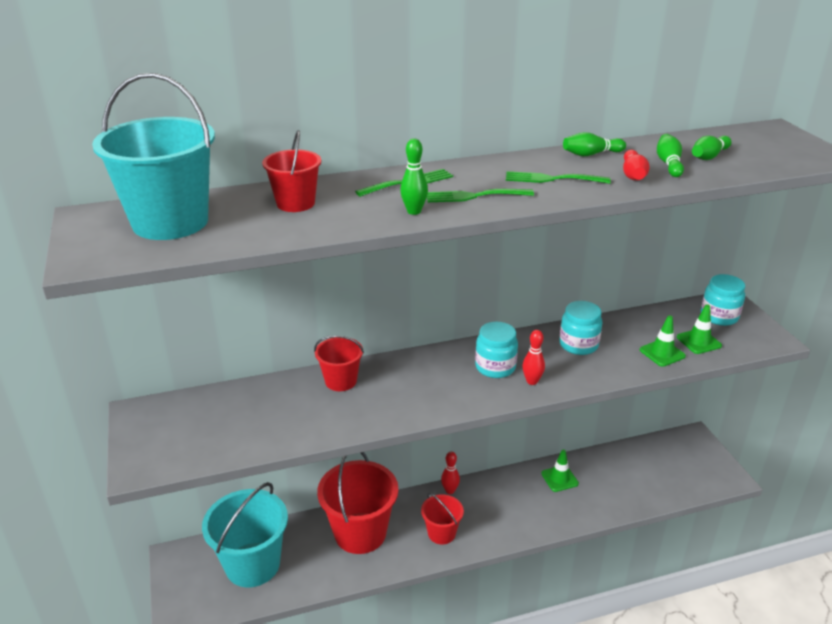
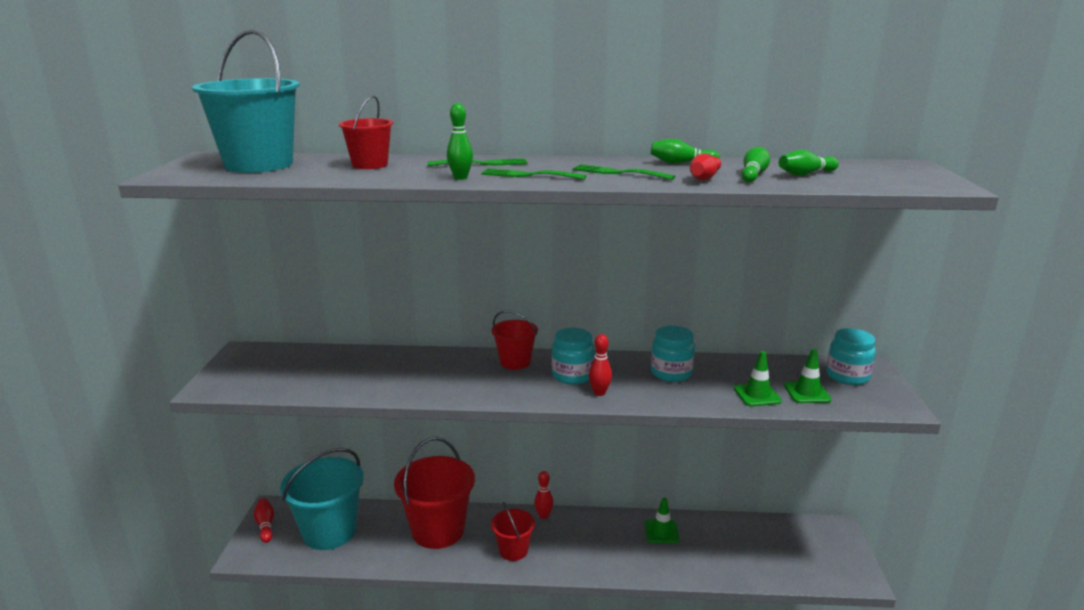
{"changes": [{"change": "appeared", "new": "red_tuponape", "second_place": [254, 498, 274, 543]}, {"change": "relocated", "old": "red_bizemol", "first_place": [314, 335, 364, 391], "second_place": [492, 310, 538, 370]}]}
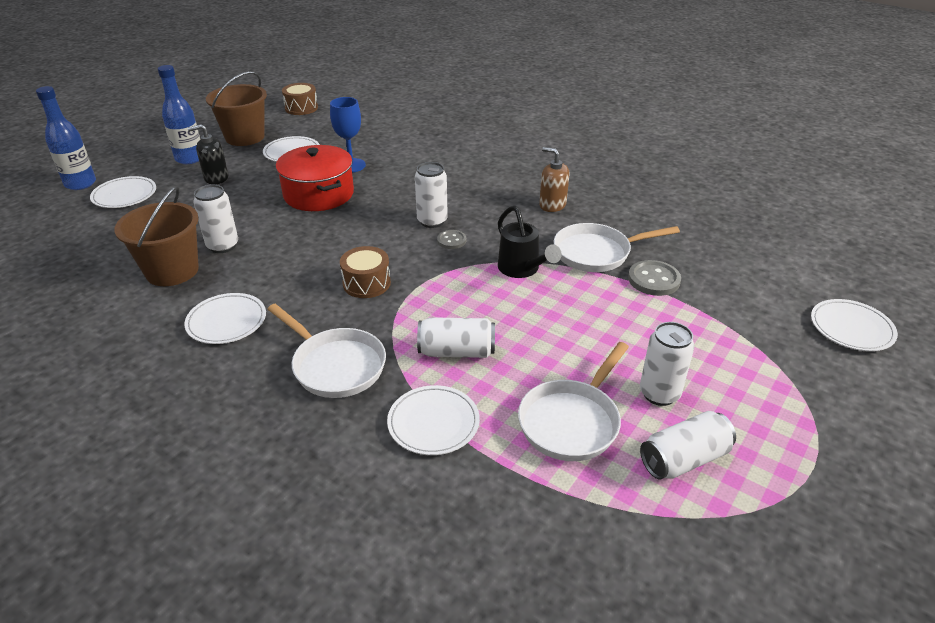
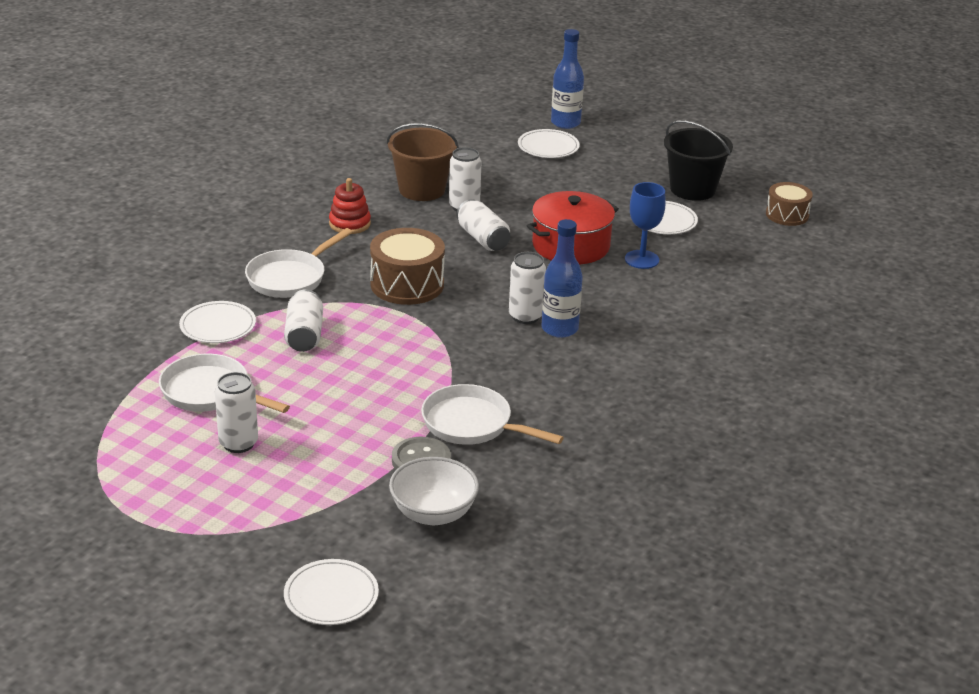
{"changes": [{"change": "missing", "old": "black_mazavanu", "first_place": [188, 124, 228, 185]}, {"change": "missing", "old": "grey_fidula", "first_place": [437, 230, 466, 249]}, {"change": "missing", "old": "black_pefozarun", "first_place": [498, 206, 562, 278]}, {"change": "missing", "old": "brown_mazavanu", "first_place": [539, 147, 569, 212]}, {"change": "appeared", "new": "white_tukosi", "second_place": [389, 457, 479, 525]}, {"change": "relocated", "old": "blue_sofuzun", "first_place": [158, 65, 201, 164], "second_place": [541, 219, 583, 338]}, {"change": "relocated", "old": "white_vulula", "first_place": [640, 411, 736, 480], "second_place": [457, 199, 510, 251]}, {"change": "exchanged", "old": "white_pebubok", "new": "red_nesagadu", "first_place": [184, 293, 266, 344], "second_place": [329, 178, 371, 234]}, {"change": "colour", "old": "brown_bizemol", "new": "black_bizemol", "first_place": [206, 71, 267, 146], "second_place": [664, 120, 733, 201]}, {"change": "spun", "old": "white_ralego", "first_place": [554, 223, 680, 272], "second_place": [421, 384, 564, 445], "degrees": -45}, {"change": "size", "old": "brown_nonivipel", "first_place": [340, 246, 391, 298], "second_place": [370, 228, 445, 305], "factor": 1.58}]}
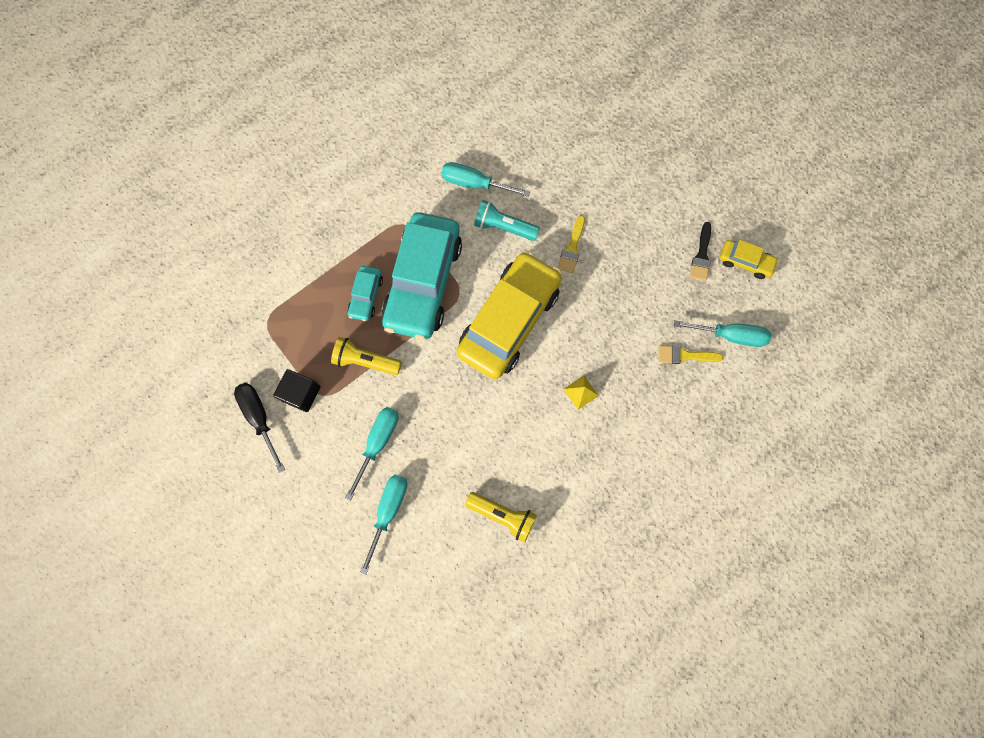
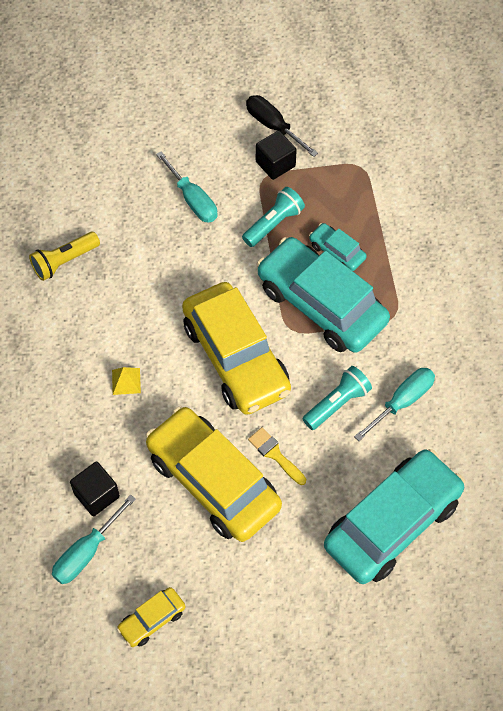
{"changes": [{"change": "missing", "old": "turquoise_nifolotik", "first_place": [360, 474, 407, 575]}, {"change": "missing", "old": "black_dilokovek", "first_place": [690, 222, 711, 281]}, {"change": "appeared", "new": "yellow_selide", "second_place": [145, 406, 282, 542]}, {"change": "appeared", "new": "turquoise_selide", "second_place": [324, 449, 465, 584]}, {"change": "exchanged", "old": "yellow_dilokovek", "new": "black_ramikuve", "first_place": [658, 345, 723, 364], "second_place": [70, 461, 120, 516]}, {"change": "colour", "old": "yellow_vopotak", "new": "turquoise_vopotak", "first_place": [331, 337, 402, 375], "second_place": [242, 187, 305, 247]}, {"change": "spun", "old": "black_nifolotik", "first_place": [234, 383, 285, 473], "second_place": [246, 95, 318, 157], "degrees": -135}]}
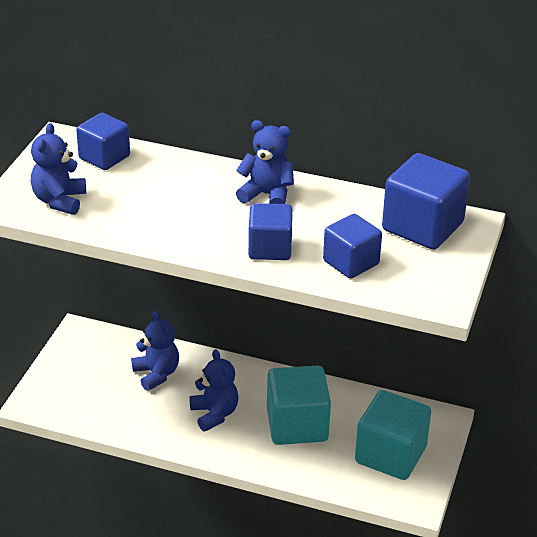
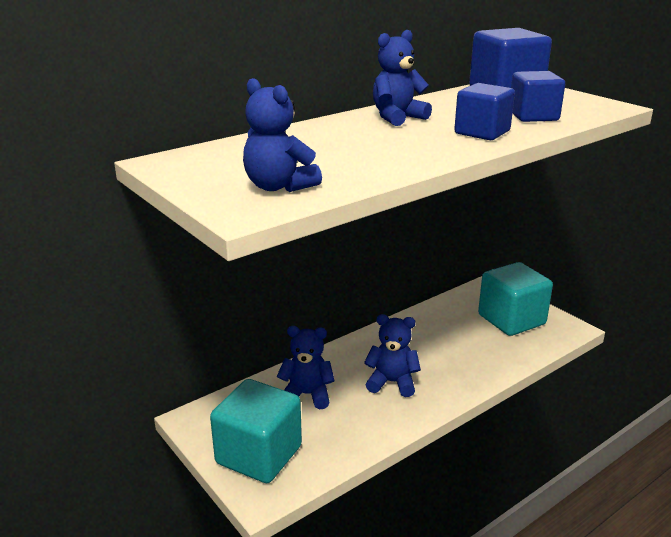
{"changes": [{"change": "missing", "old": "blue_ramikuve", "first_place": [76, 113, 130, 170]}, {"change": "relocated", "old": "turquoise_ramikuve", "first_place": [267, 365, 331, 445], "second_place": [210, 379, 302, 483]}]}
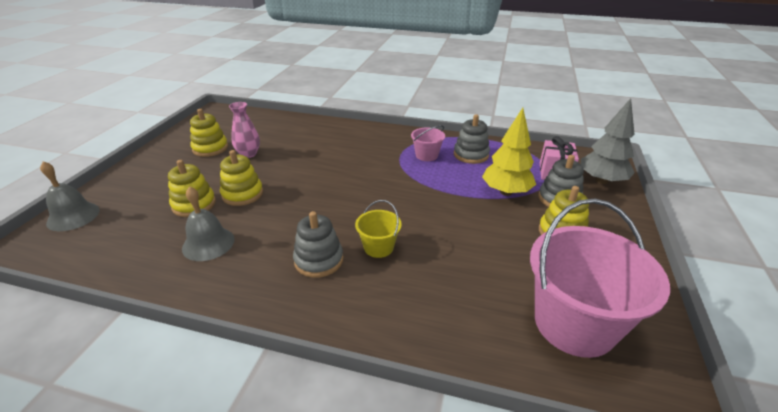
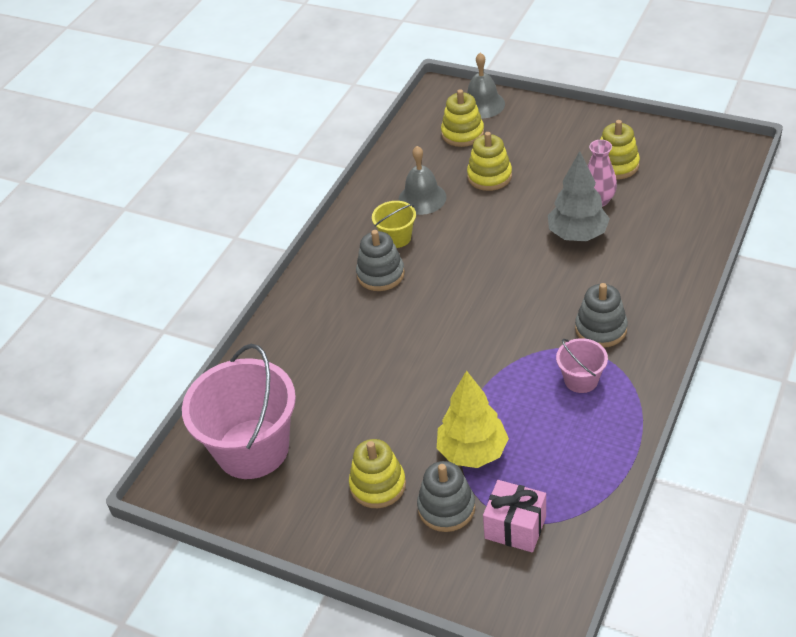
{"changes": [{"change": "relocated", "old": "yellow_nesagadu", "first_place": [220, 150, 263, 206], "second_place": [441, 89, 484, 147]}, {"change": "relocated", "old": "yellow_bizemol", "first_place": [355, 200, 402, 258], "second_place": [372, 201, 416, 248]}, {"change": "relocated", "old": "grey_nesagadu", "first_place": [454, 114, 490, 164], "second_place": [575, 283, 628, 348]}, {"change": "relocated", "old": "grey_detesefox", "first_place": [581, 98, 635, 184], "second_place": [548, 151, 610, 241]}]}
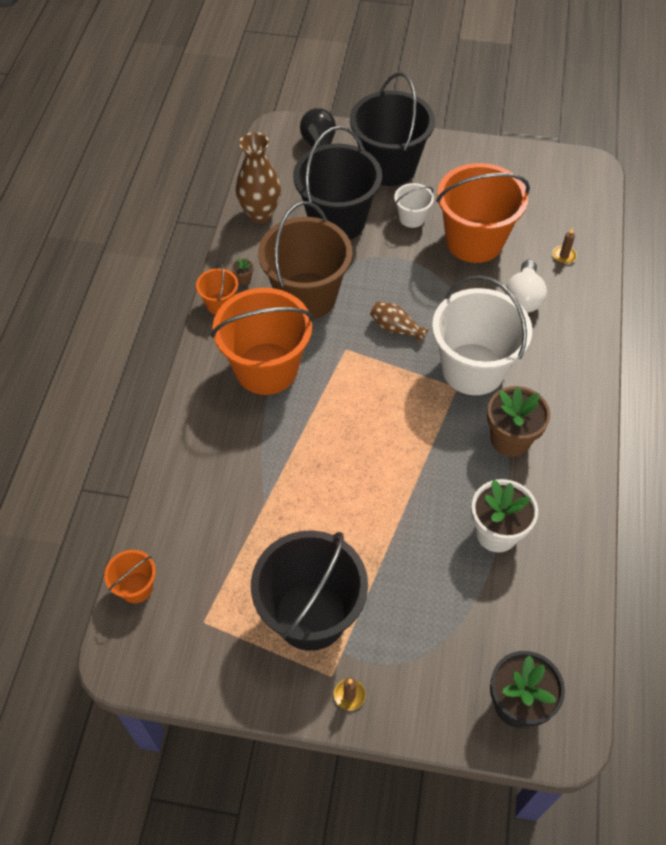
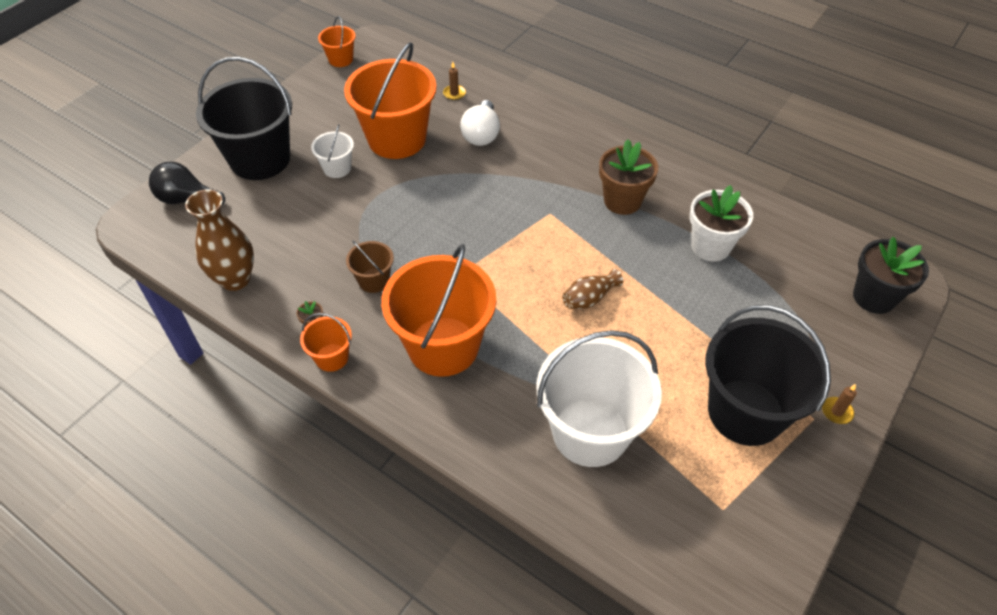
{"changes": [{"change": "missing", "old": "black_bizemol", "first_place": [293, 126, 382, 240]}, {"change": "relocated", "old": "orange_bizemol", "first_place": [104, 550, 156, 603], "second_place": [318, 16, 356, 67]}, {"change": "relocated", "old": "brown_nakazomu", "first_place": [370, 301, 428, 343], "second_place": [562, 269, 623, 309]}, {"change": "relocated", "old": "white_bizemol", "first_place": [432, 275, 532, 395], "second_place": [536, 330, 662, 467]}, {"change": "spun", "old": "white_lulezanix", "first_place": [505, 260, 547, 313], "second_place": [460, 100, 500, 146], "degrees": 60}, {"change": "size", "old": "brown_bizemol", "first_place": [258, 201, 352, 319], "second_place": [346, 241, 394, 293], "factor": 0.46}]}
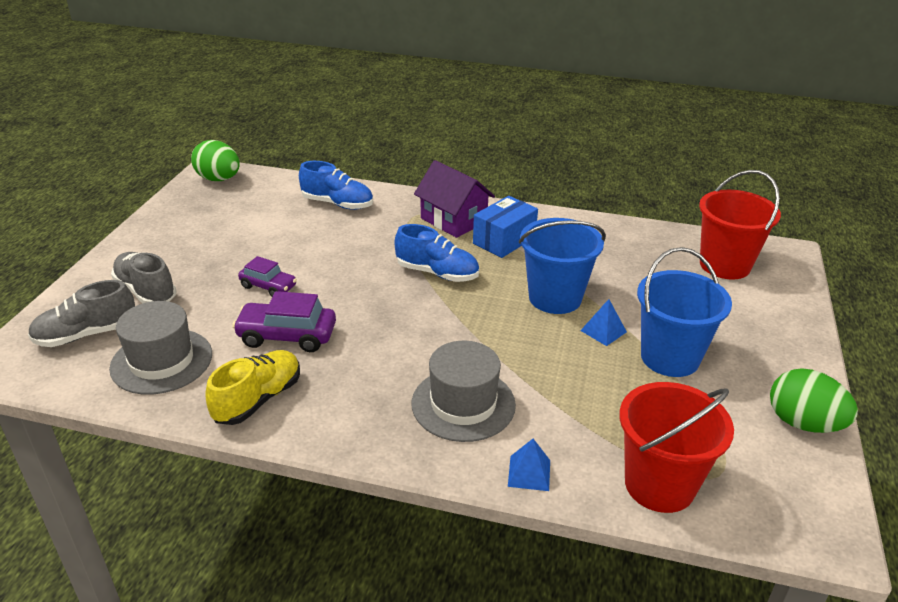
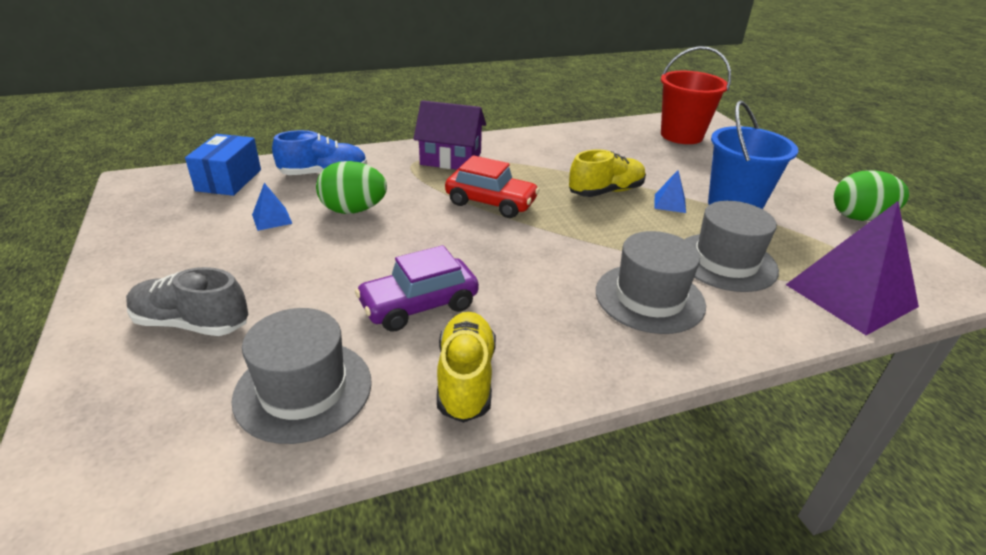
{"changes": [{"change": "missing", "old": "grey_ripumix", "first_place": [28, 280, 135, 347]}, {"change": "missing", "old": "purple_selide", "first_place": [238, 256, 297, 297]}, {"change": "appeared", "new": "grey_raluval", "second_place": [685, 201, 779, 292]}, {"change": "relocated", "old": "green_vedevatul", "first_place": [191, 140, 240, 181], "second_place": [316, 161, 387, 214]}, {"change": "relocated", "old": "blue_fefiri", "first_place": [473, 196, 538, 258], "second_place": [185, 134, 261, 196]}, {"change": "relocated", "old": "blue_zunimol", "first_place": [508, 439, 550, 491], "second_place": [252, 183, 292, 231]}, {"change": "exchanged", "old": "blue_ripumix", "new": "red_selide", "first_place": [394, 224, 479, 282], "second_place": [445, 155, 540, 218]}, {"change": "exchanged", "old": "blue_bizemol", "new": "yellow_ripumix", "first_place": [519, 218, 606, 314], "second_place": [569, 149, 646, 197]}, {"change": "exchanged", "old": "red_bizemol", "new": "purple_zunimol", "first_place": [619, 382, 734, 513], "second_place": [786, 201, 919, 335]}]}
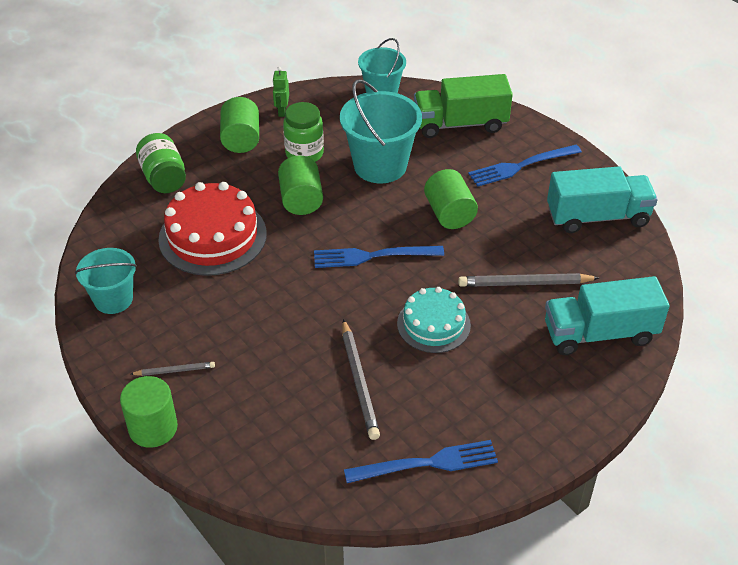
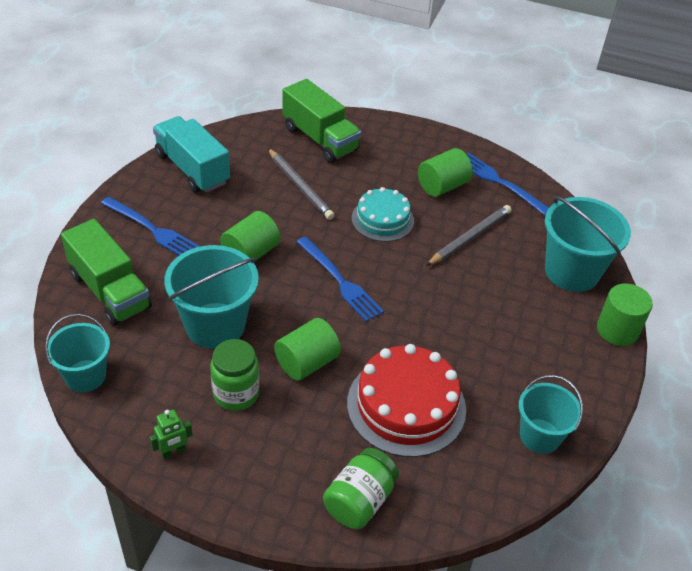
{"changes": [{"change": "missing", "old": "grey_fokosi", "first_place": [131, 362, 215, 376]}, {"change": "appeared", "new": "turquoise_bizemol", "second_place": [545, 196, 631, 292]}, {"change": "relocated", "old": "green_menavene", "first_place": [220, 97, 259, 153], "second_place": [418, 148, 473, 197]}, {"change": "colour", "old": "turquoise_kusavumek", "new": "green_kusavumek", "first_place": [545, 276, 670, 355], "second_place": [282, 79, 361, 163]}]}
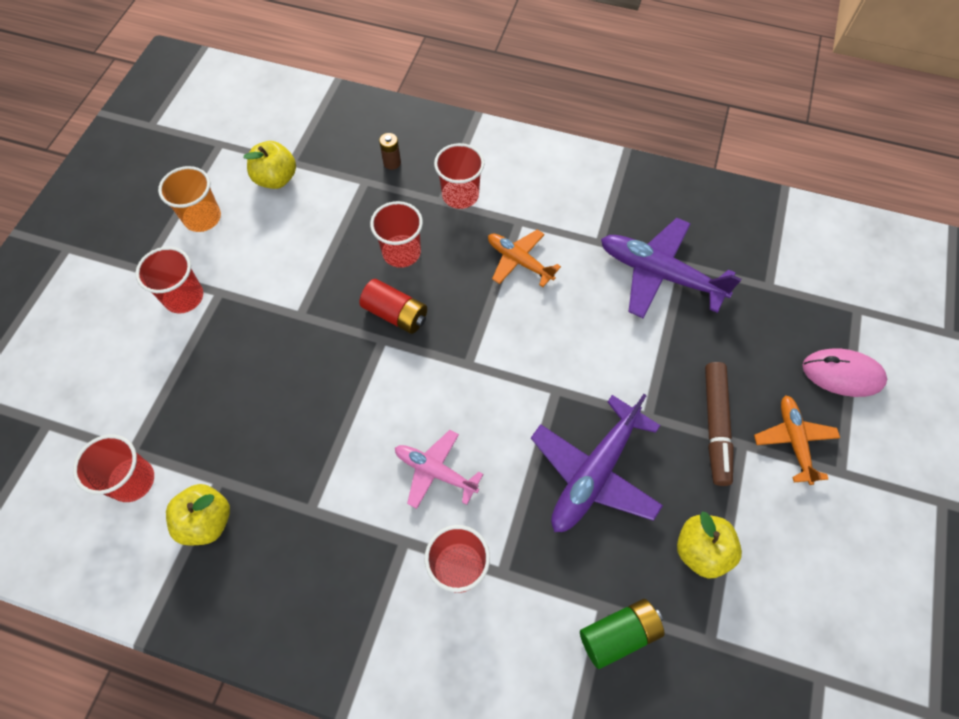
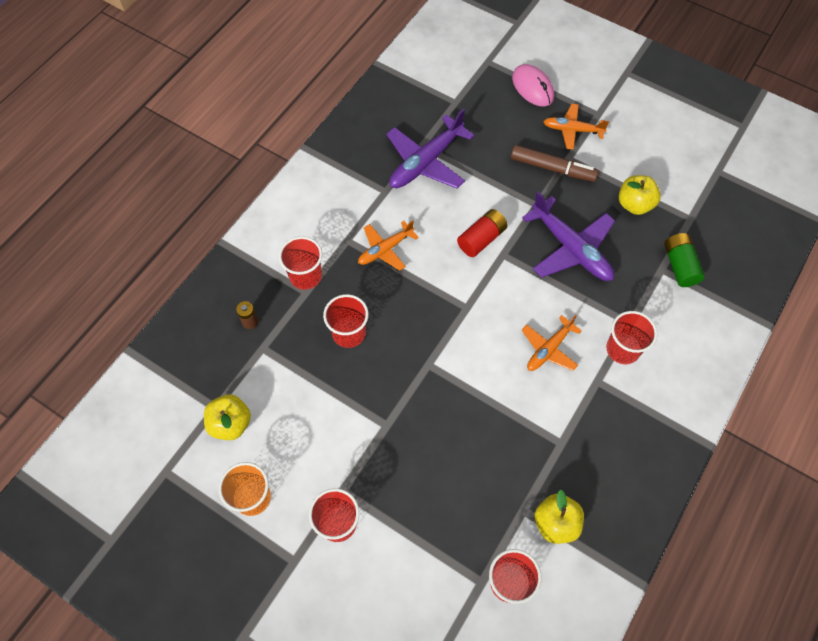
{"changes": [{"change": "relocated", "old": "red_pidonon", "first_place": [359, 279, 427, 334], "second_place": [457, 209, 508, 257]}, {"change": "colour", "old": "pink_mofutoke", "new": "orange_mofutoke", "first_place": [395, 430, 483, 509], "second_place": [522, 315, 582, 371]}, {"change": "spun", "old": "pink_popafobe", "first_place": [802, 349, 887, 397], "second_place": [512, 64, 554, 106], "degrees": -60}]}
